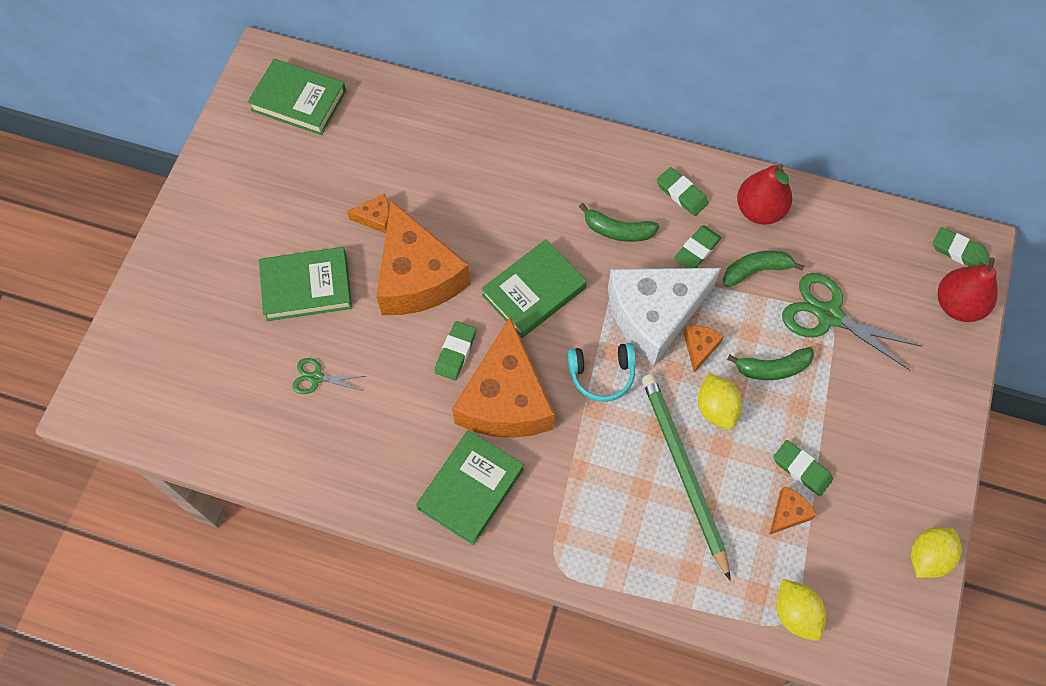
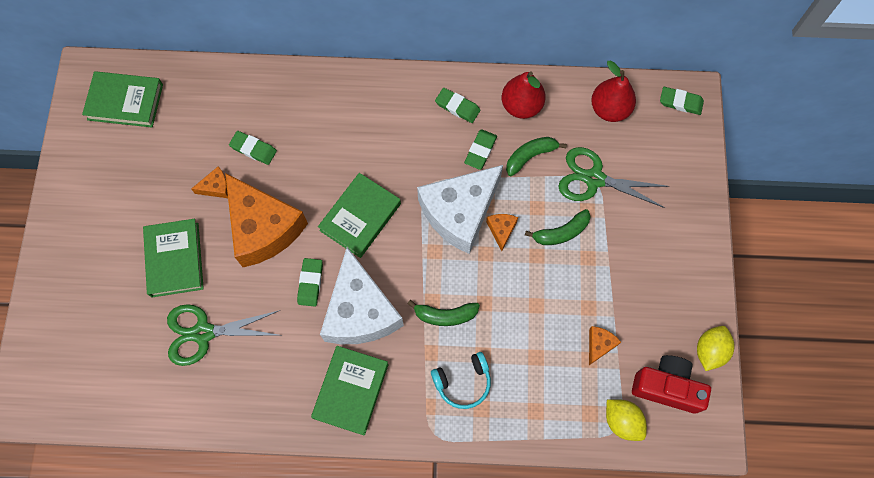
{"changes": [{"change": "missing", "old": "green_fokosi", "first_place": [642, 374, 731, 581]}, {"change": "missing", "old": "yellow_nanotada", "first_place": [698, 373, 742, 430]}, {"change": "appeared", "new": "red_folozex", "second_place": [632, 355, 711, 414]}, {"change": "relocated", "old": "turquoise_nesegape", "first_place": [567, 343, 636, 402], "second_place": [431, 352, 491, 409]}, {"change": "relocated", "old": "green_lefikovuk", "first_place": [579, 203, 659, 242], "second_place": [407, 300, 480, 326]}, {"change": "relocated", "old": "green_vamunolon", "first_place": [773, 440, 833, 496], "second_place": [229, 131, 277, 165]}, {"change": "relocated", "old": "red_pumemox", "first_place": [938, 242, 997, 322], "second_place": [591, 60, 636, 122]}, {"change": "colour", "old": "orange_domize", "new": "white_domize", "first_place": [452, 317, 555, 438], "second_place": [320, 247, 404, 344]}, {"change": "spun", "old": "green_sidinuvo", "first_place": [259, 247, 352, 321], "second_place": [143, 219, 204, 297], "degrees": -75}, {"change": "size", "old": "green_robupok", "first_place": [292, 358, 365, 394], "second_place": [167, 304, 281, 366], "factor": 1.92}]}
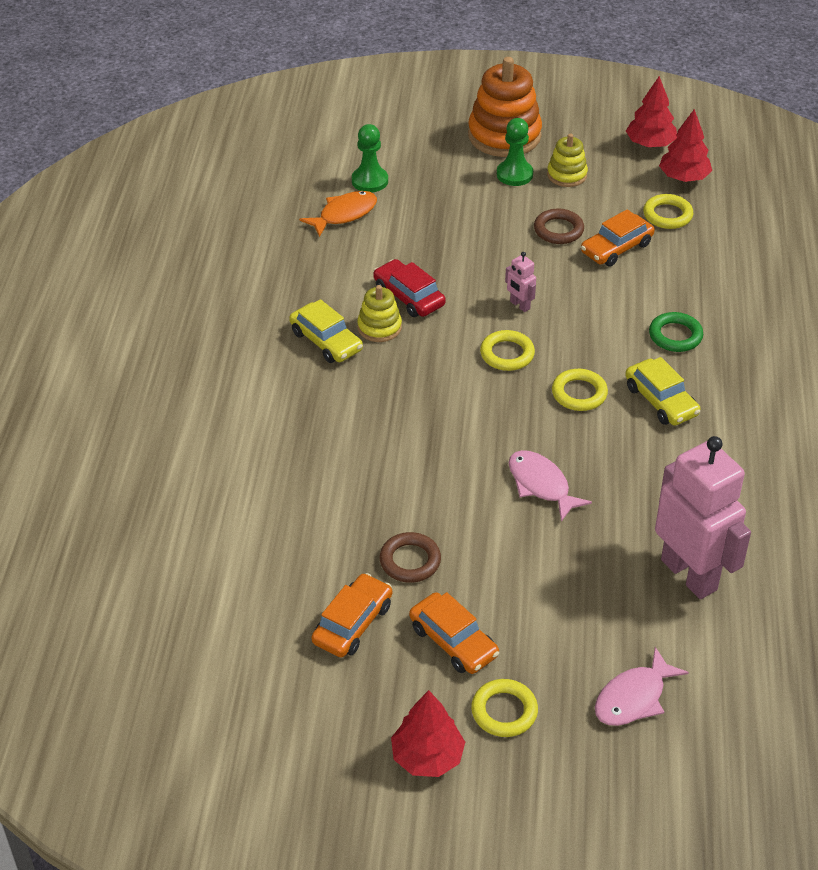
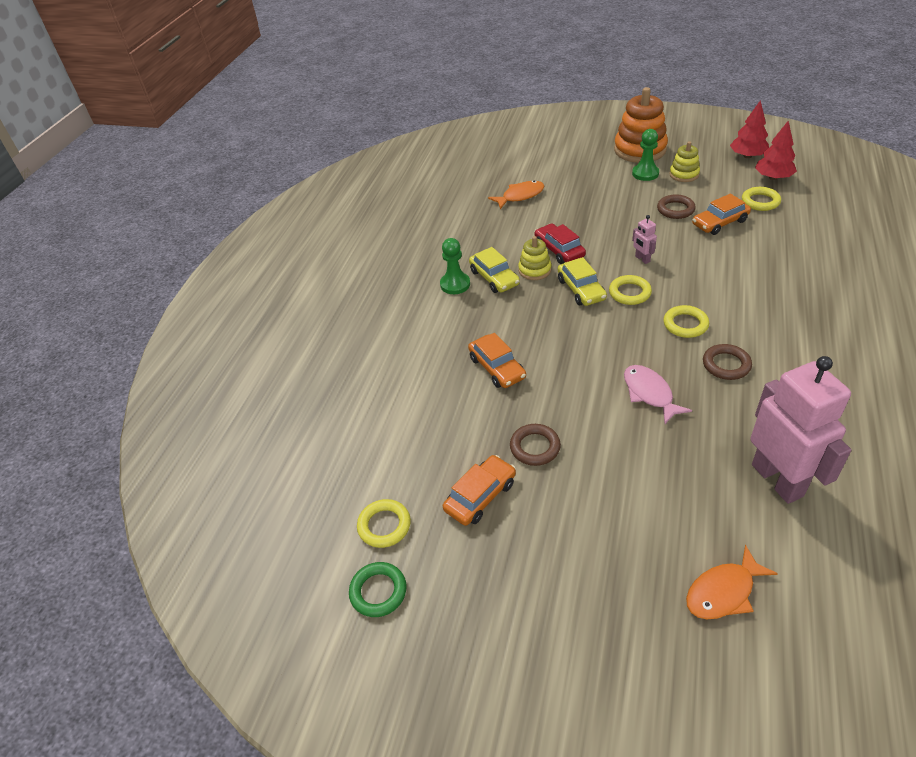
{"changes": [{"change": "missing", "old": "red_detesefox", "first_place": [391, 690, 465, 777]}, {"change": "appeared", "new": "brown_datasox", "second_place": [703, 344, 752, 380]}, {"change": "relocated", "old": "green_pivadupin", "first_place": [352, 124, 388, 193], "second_place": [440, 238, 470, 294]}, {"change": "relocated", "old": "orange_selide", "first_place": [409, 592, 499, 674], "second_place": [468, 333, 526, 388]}, {"change": "relocated", "old": "yellow_datasox", "first_place": [471, 679, 538, 737], "second_place": [357, 499, 411, 548]}, {"change": "relocated", "old": "yellow_selide", "first_place": [625, 357, 700, 426], "second_place": [558, 257, 607, 306]}, {"change": "relocated", "old": "green_datasox", "first_place": [649, 312, 703, 352], "second_place": [349, 562, 407, 617]}, {"change": "colour", "old": "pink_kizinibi", "new": "orange_kizinibi", "first_place": [595, 647, 689, 726], "second_place": [686, 545, 778, 619]}]}
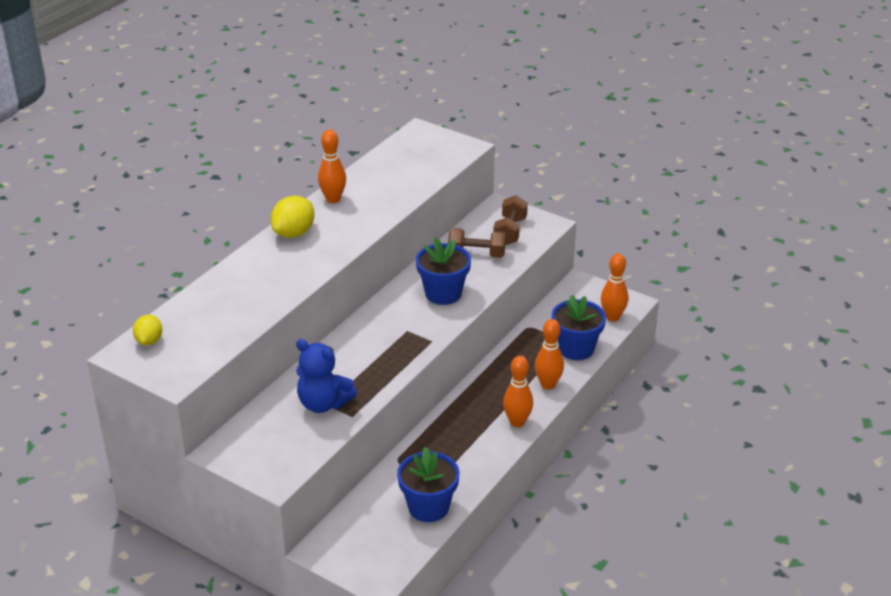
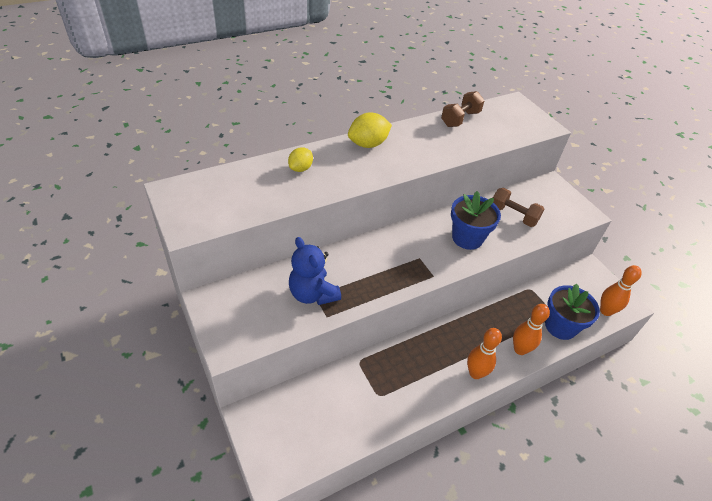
{"changes": [{"change": "missing", "old": "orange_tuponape", "first_place": [318, 130, 346, 203]}, {"change": "missing", "old": "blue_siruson", "first_place": [397, 447, 460, 522]}, {"change": "relocated", "old": "yellow_nanotada", "first_place": [133, 315, 162, 345], "second_place": [288, 147, 313, 172]}, {"change": "relocated", "old": "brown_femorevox", "first_place": [493, 195, 528, 245], "second_place": [441, 91, 485, 127]}]}
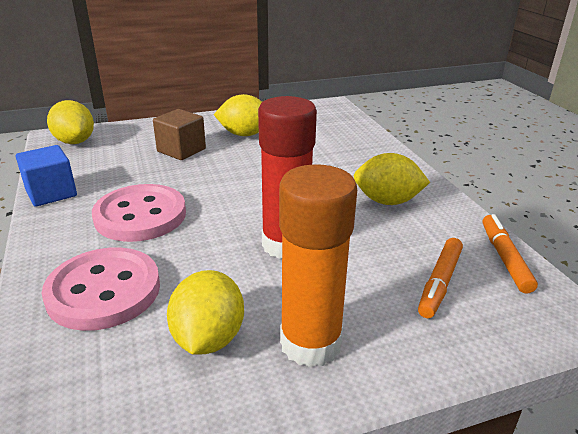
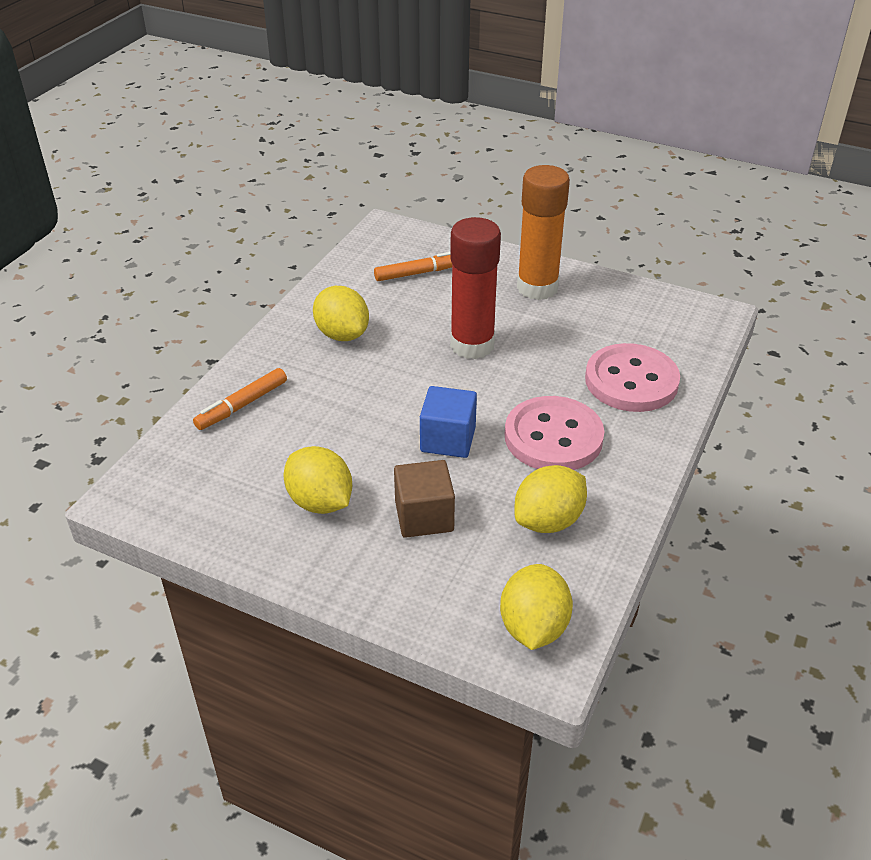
{"changes": [{"change": "relocated", "old": "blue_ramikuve", "first_place": [16, 145, 77, 207], "second_place": [420, 386, 477, 458]}, {"change": "relocated", "old": "yellow_nanotada", "first_place": [167, 270, 244, 355], "second_place": [514, 465, 587, 533]}, {"change": "relocated", "old": "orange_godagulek", "first_place": [482, 214, 538, 294], "second_place": [193, 368, 287, 430]}]}
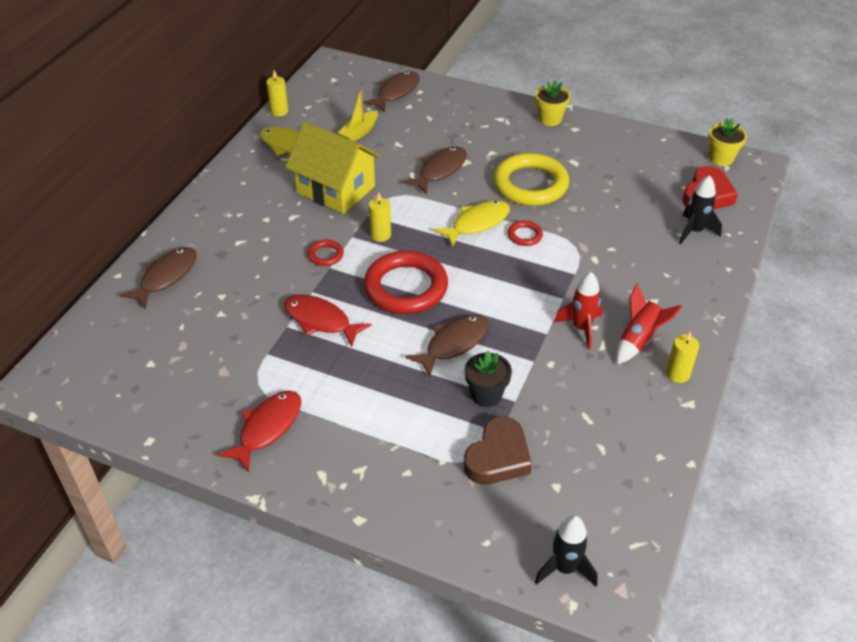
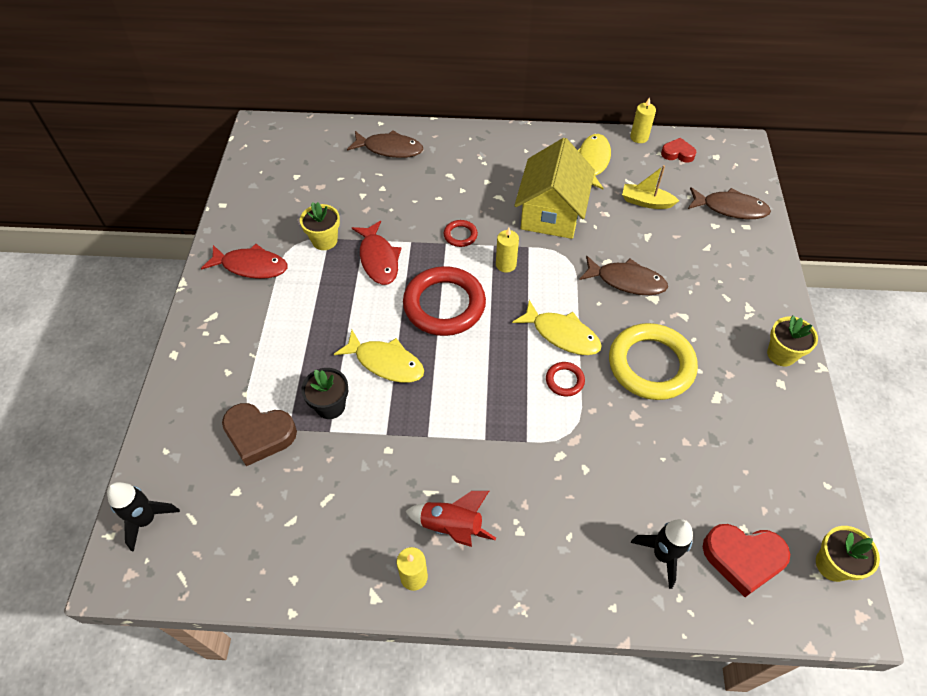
{"changes": [{"change": "missing", "old": "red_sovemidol", "first_place": [554, 272, 602, 350]}, {"change": "appeared", "new": "yellow_siruson", "second_place": [300, 202, 340, 250]}, {"change": "appeared", "new": "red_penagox", "second_place": [661, 138, 696, 163]}, {"change": "colour", "old": "brown_kizinibi", "new": "yellow_kizinibi", "first_place": [405, 315, 489, 377], "second_place": [334, 330, 424, 383]}, {"change": "spun", "old": "red_kizinibi", "first_place": [284, 294, 372, 347], "second_place": [352, 221, 401, 285], "degrees": 150}]}
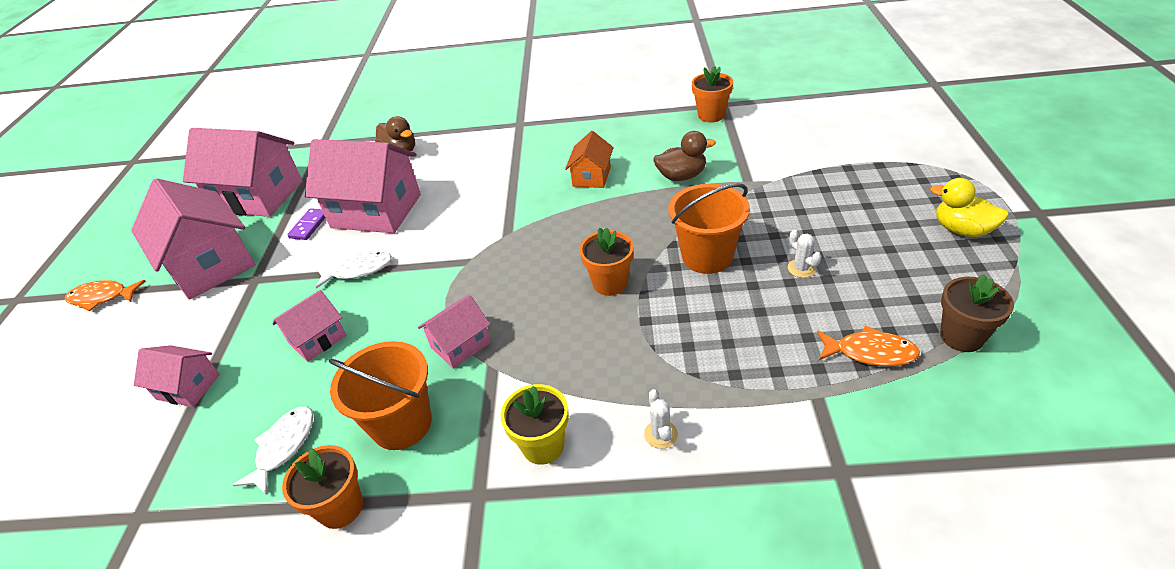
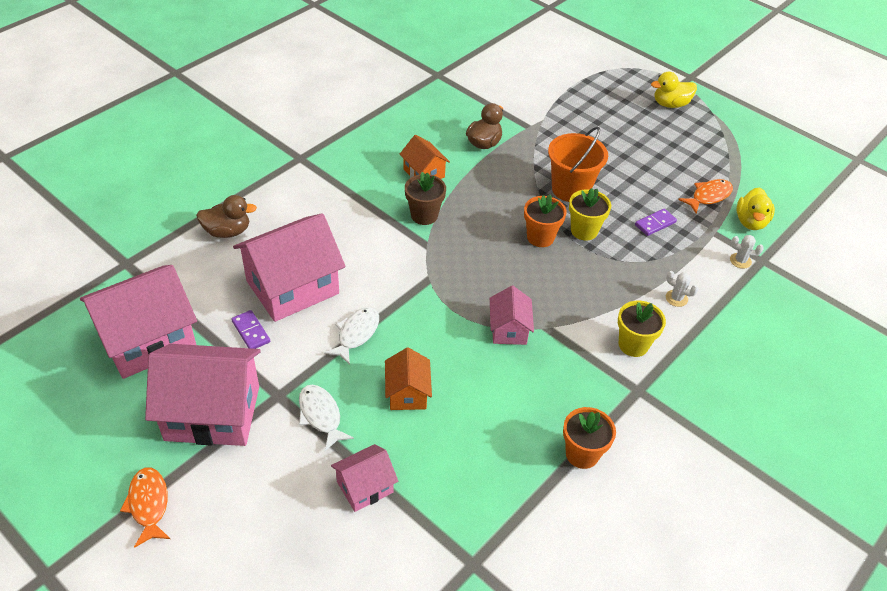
{"changes": [{"change": "missing", "old": "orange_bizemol", "first_place": [329, 341, 432, 450]}, {"change": "missing", "old": "orange_siruson", "first_place": [692, 66, 733, 122]}, {"change": "appeared", "new": "yellow_siruson", "second_place": [569, 188, 611, 240]}, {"change": "appeared", "new": "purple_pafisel", "second_place": [635, 208, 677, 236]}, {"change": "appeared", "new": "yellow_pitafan", "second_place": [737, 188, 775, 230]}, {"change": "relocated", "old": "white_kizinibi", "first_place": [233, 407, 314, 495], "second_place": [299, 385, 354, 451]}, {"change": "relocated", "old": "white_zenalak", "first_place": [788, 230, 821, 278], "second_place": [730, 235, 764, 269]}, {"change": "relocated", "old": "brown_siruson", "first_place": [940, 274, 1014, 352], "second_place": [405, 172, 446, 225]}, {"change": "colour", "old": "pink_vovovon", "new": "orange_vovovon", "first_place": [272, 290, 347, 362], "second_place": [385, 347, 432, 410]}, {"change": "spun", "old": "orange_kizinibi", "first_place": [65, 280, 145, 311], "second_place": [120, 468, 170, 548], "degrees": 120}]}
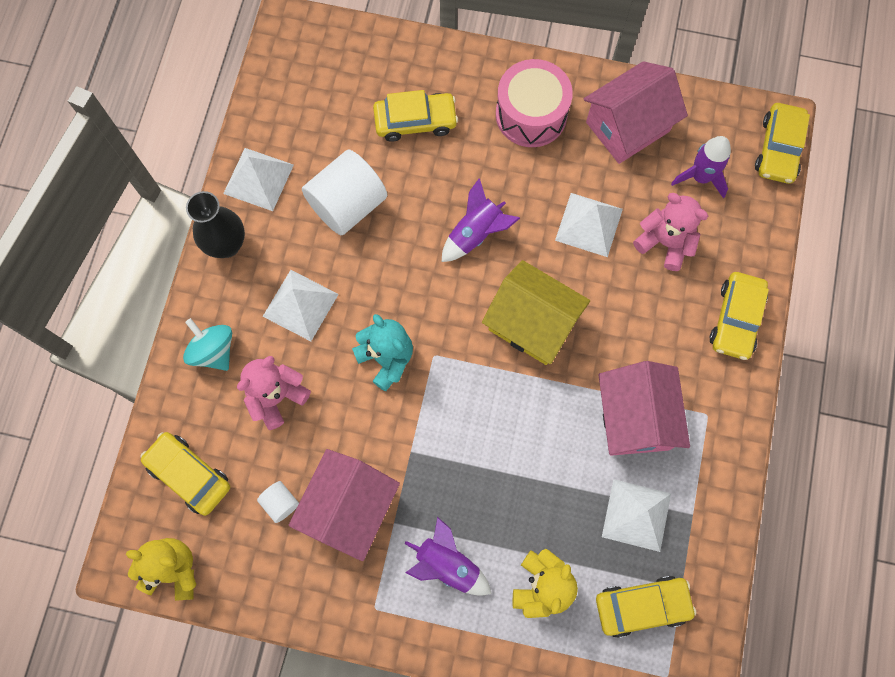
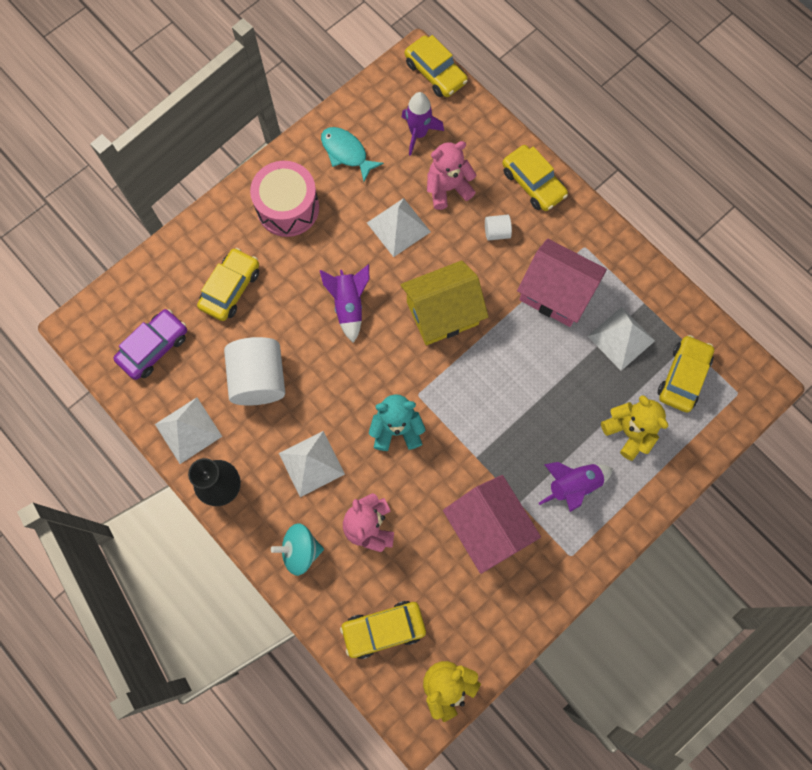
{"changes": [{"change": "appeared", "new": "purple_selide", "second_place": [113, 309, 187, 380]}, {"change": "relocated", "old": "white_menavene", "first_place": [257, 481, 299, 523], "second_place": [485, 215, 512, 241]}, {"change": "exchanged", "old": "pink_vovovon", "new": "turquoise_kizinibi", "first_place": [584, 61, 688, 164], "second_place": [321, 127, 384, 182]}]}
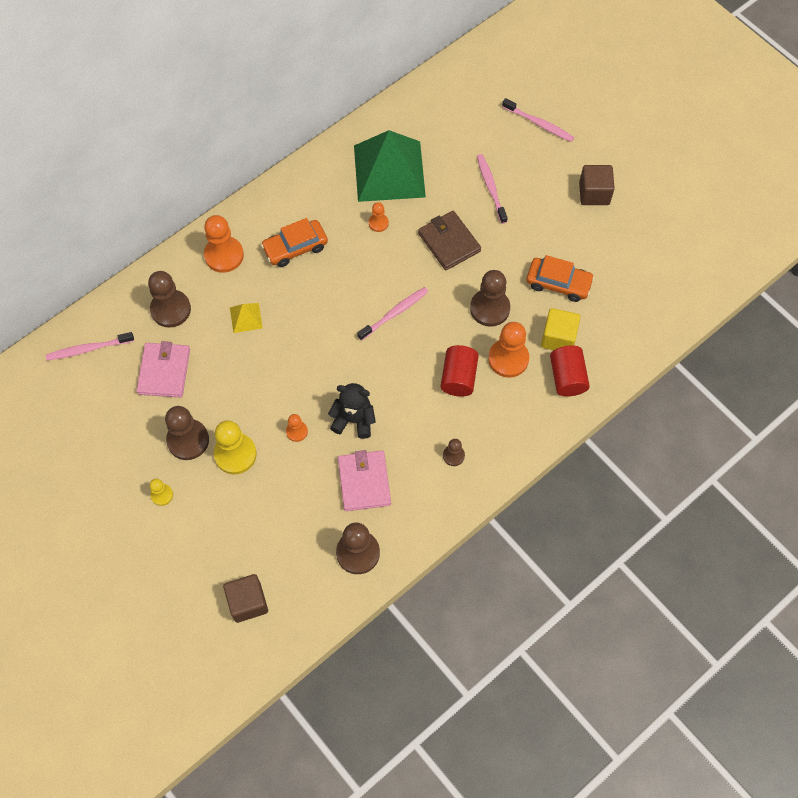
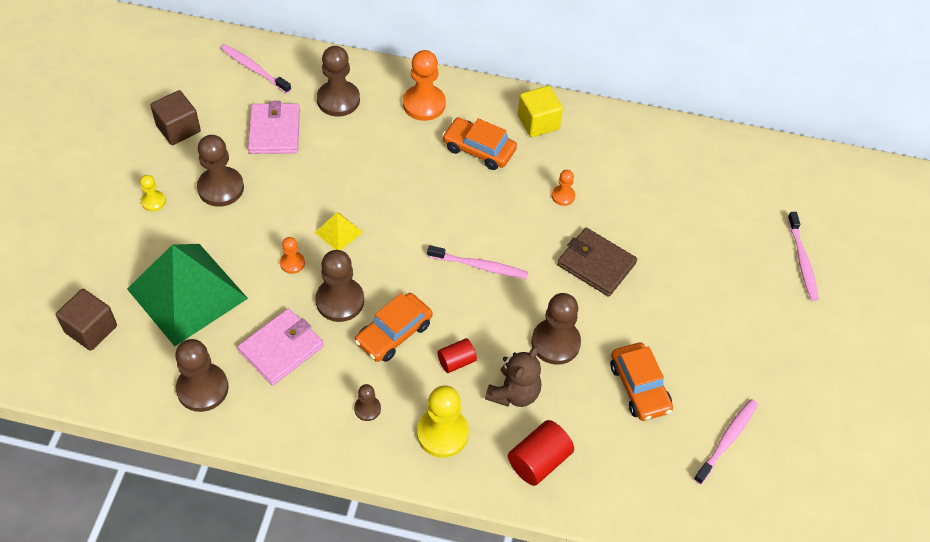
{"changes": [{"change": "appeared", "new": "orange_selide", "second_place": [355, 293, 433, 362]}, {"change": "relocated", "old": "yellow_pivadupin", "first_place": [214, 420, 257, 475], "second_place": [417, 386, 469, 458]}, {"change": "relocated", "old": "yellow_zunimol", "first_place": [230, 303, 263, 333], "second_place": [315, 212, 363, 250]}, {"change": "relocated", "old": "green_zunimol", "first_place": [354, 130, 426, 202], "second_place": [127, 244, 248, 346]}, {"change": "relocated", "old": "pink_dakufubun", "first_place": [477, 154, 508, 224], "second_place": [694, 399, 758, 484]}, {"change": "relocated", "old": "yellow_ramikuve", "first_place": [541, 308, 580, 350], "second_place": [518, 86, 563, 137]}, {"change": "relocated", "old": "brown_ramikuve", "first_place": [579, 165, 615, 205], "second_place": [150, 90, 201, 145]}, {"change": "exchanged", "old": "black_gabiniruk", "new": "brown_pivadupin", "first_place": [328, 383, 376, 439], "second_place": [315, 250, 364, 322]}, {"change": "exchanged", "old": "orange_pivadupin", "new": "brown_gabiniruk", "first_place": [488, 322, 529, 378], "second_place": [485, 347, 541, 407]}, {"change": "spun", "old": "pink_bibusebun", "first_place": [136, 341, 190, 398], "second_place": [248, 101, 300, 154], "degrees": -60}, {"change": "spun", "old": "brown_bibusebun", "first_place": [418, 211, 481, 270], "second_place": [557, 228, 637, 297], "degrees": -75}, {"change": "size", "old": "red_menavene", "first_place": [441, 345, 479, 397], "second_place": [438, 338, 477, 373], "factor": 0.63}]}
